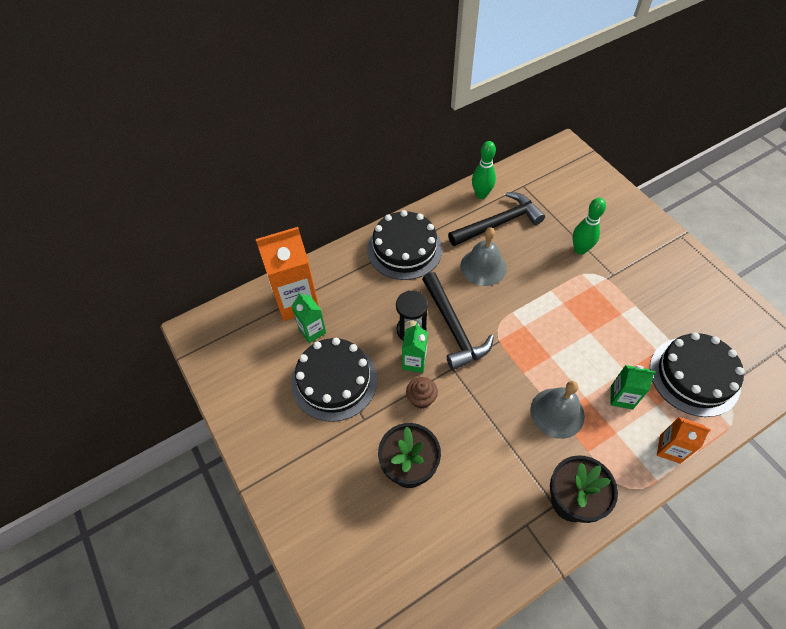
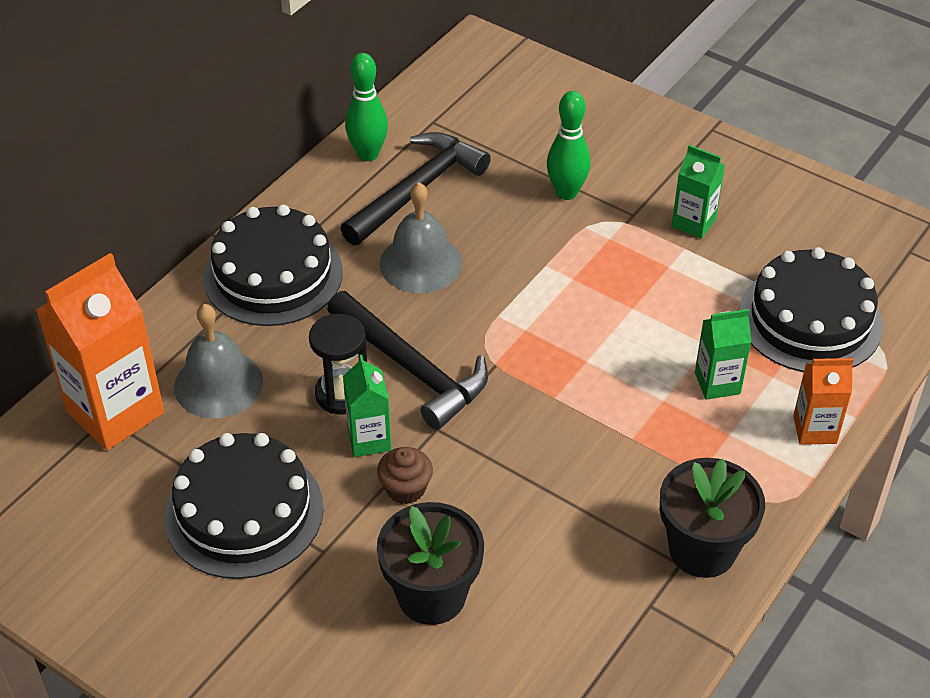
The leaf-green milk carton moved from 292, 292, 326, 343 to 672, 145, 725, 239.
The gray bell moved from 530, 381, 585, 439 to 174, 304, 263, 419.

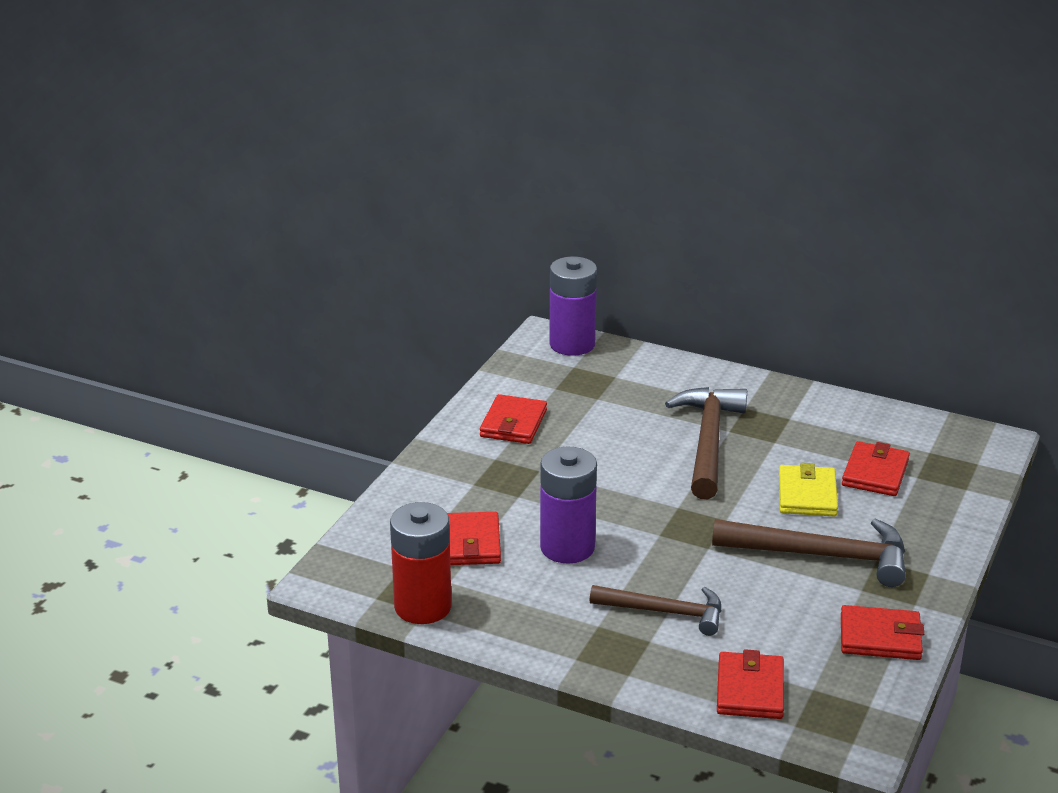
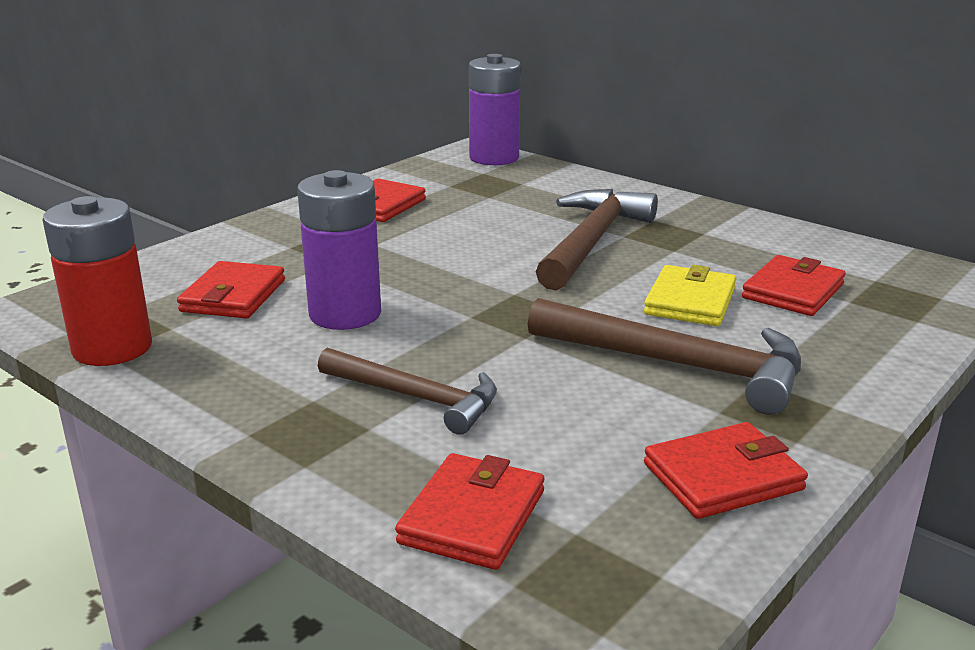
The red billfold at 841, 605, 924, 660 turned 45 degrees counterclockwise.

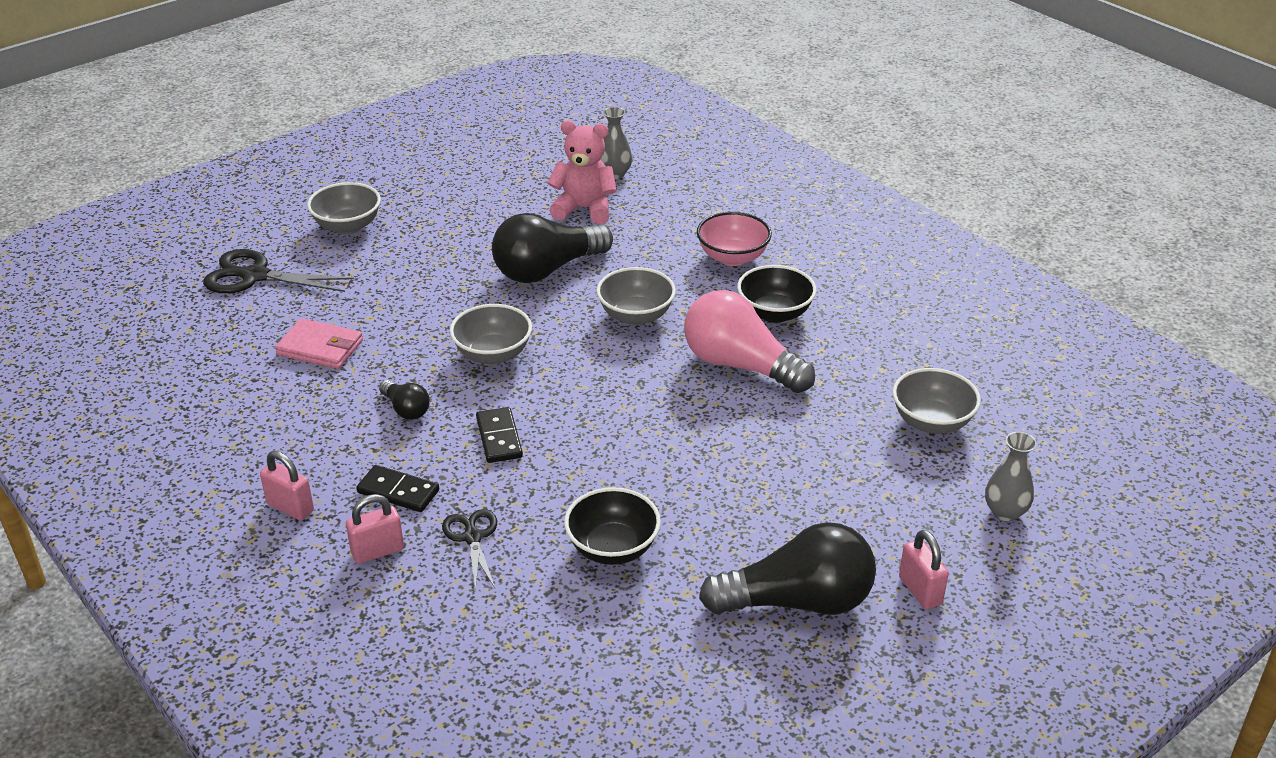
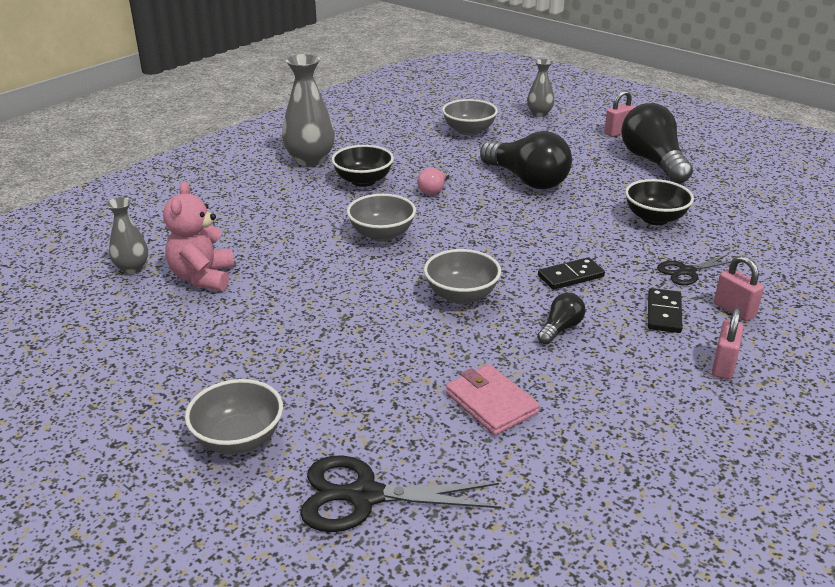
The rosy serving bowl at 697, 212, 772, 266 disappeared.
The ebony light bulb moved from 492, 213, 613, 283 to 480, 131, 572, 189.
The ebony scissors at 203, 249, 354, 293 turned 90 degrees clockwise.
The rosy light bulb at 684, 290, 815, 393 changed to 0.47 times the size.
The rosy billfold at 275, 318, 363, 369 turned 45 degrees counterclockwise.
The gray tall vase at 282, 54, 335, 166 appeared.

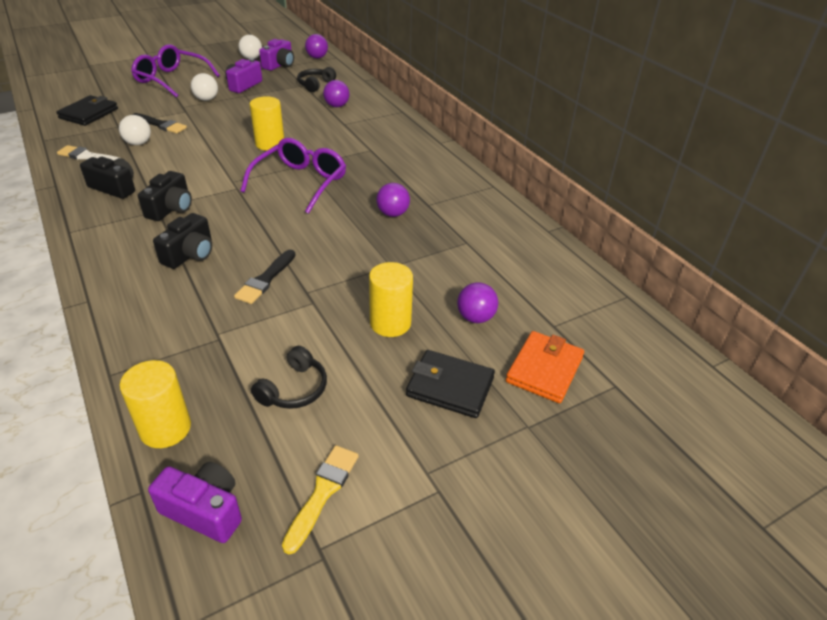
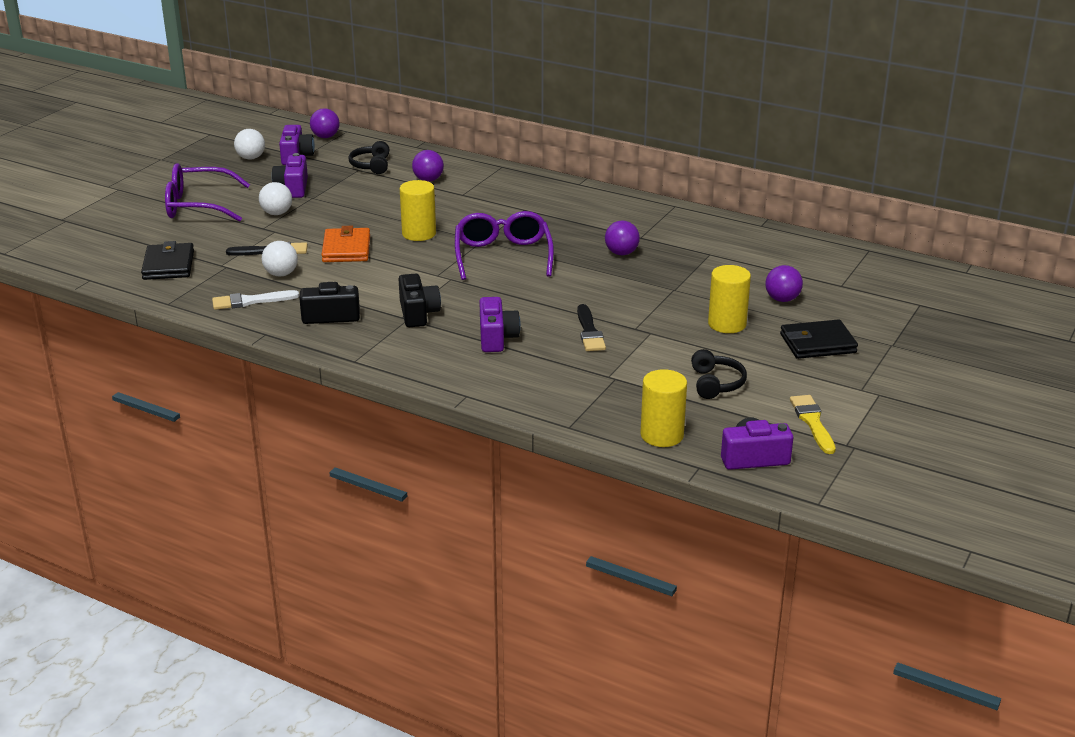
The ebony compact camera at 153, 213, 212, 269 became the violet compact camera at 479, 297, 521, 352.
The orange billfold moved from 506, 331, 584, 403 to 321, 226, 370, 262.

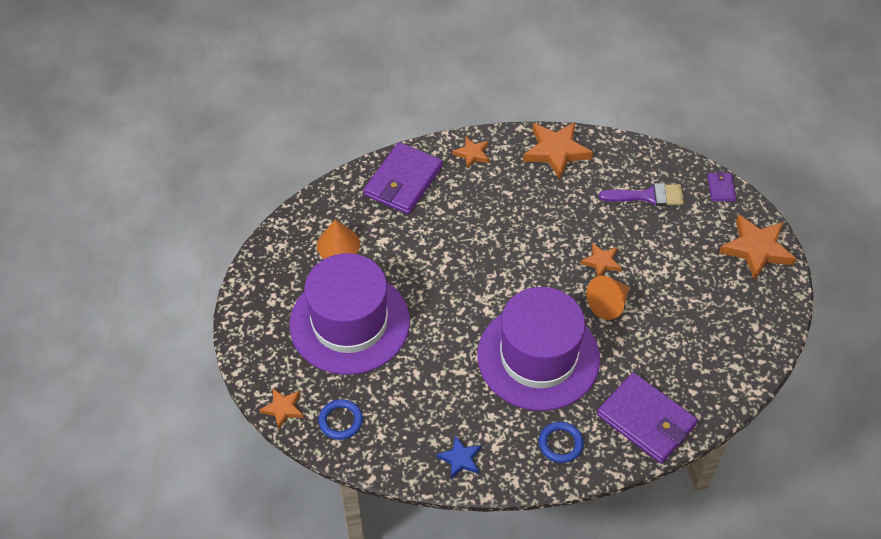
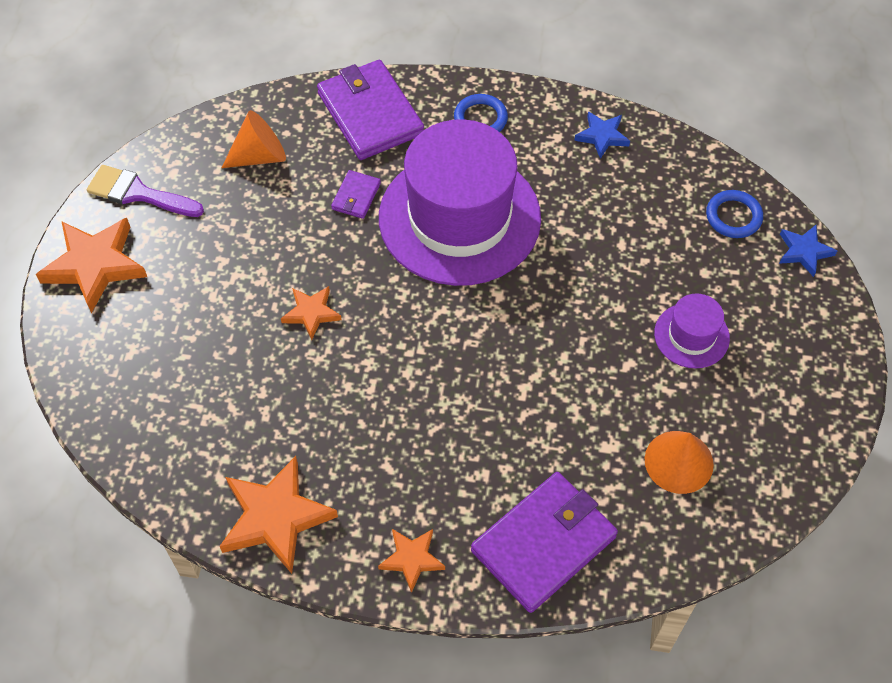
The violet billfold moved from 707, 171, 736, 201 to 331, 170, 381, 219.
The violet paintbrush moved from 599, 183, 684, 206 to 87, 165, 204, 217.
The violet hat at 290, 253, 410, 375 changed to 0.44 times the size.
The orange solid cone moved from 586, 276, 630, 320 to 221, 110, 286, 168.
The orange star shape at 259, 388, 304, 429 became the royal blue star shape at 779, 225, 837, 277.

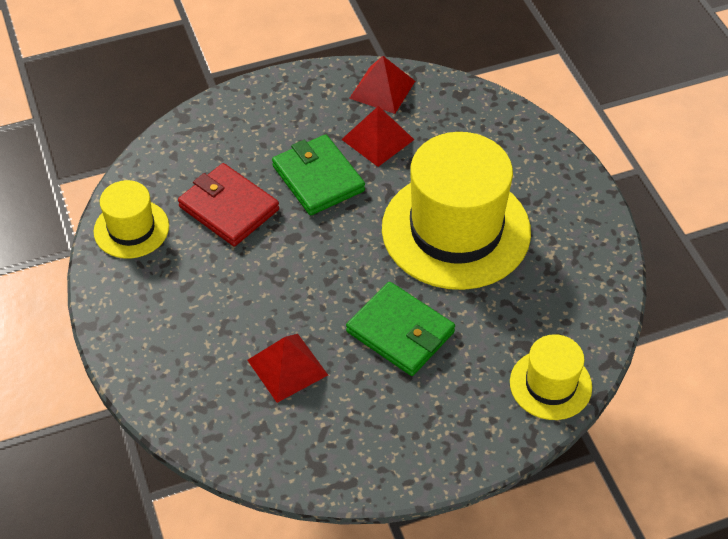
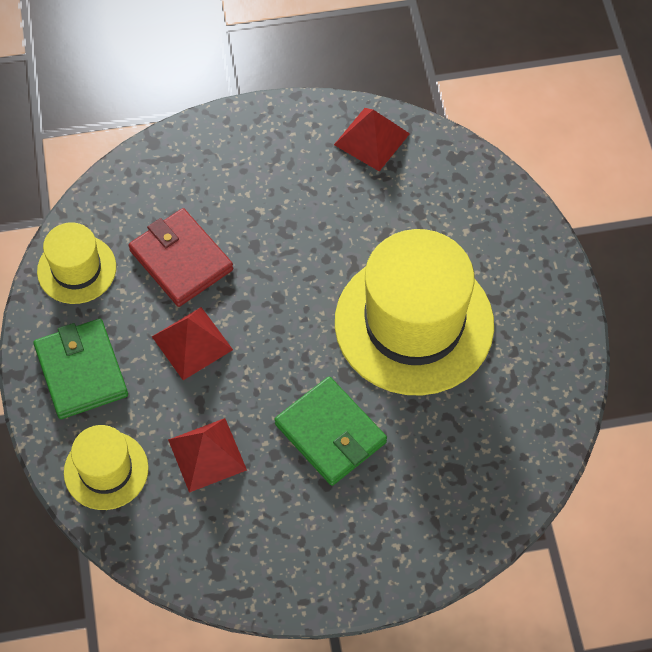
The red solid pyramid moved from 341, 106, 414, 167 to 152, 307, 233, 380.
The leaf-green billfold moved from 272, 134, 365, 215 to 34, 319, 128, 419.
The yellow hat moved from 510, 334, 592, 420 to 64, 425, 149, 510.

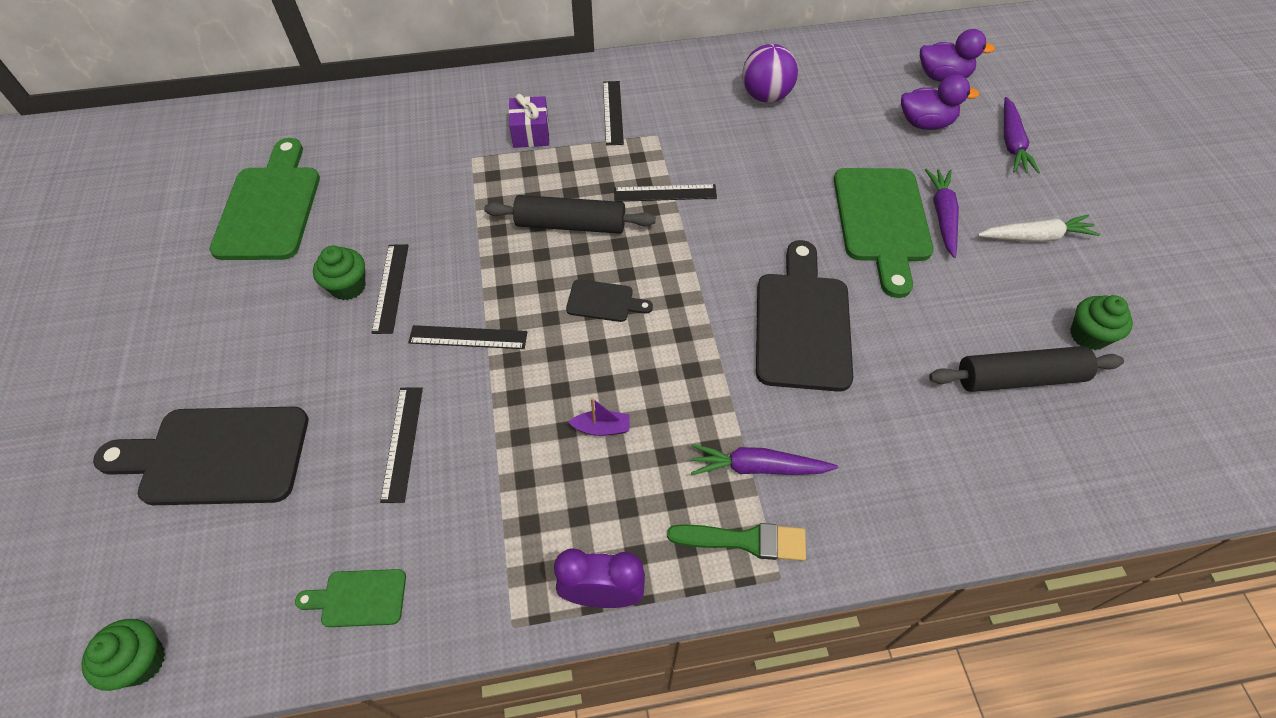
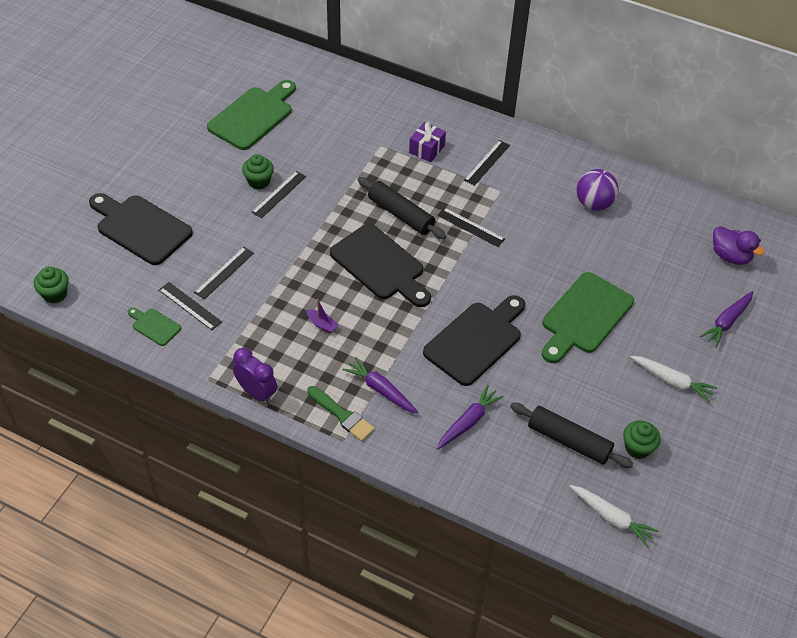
The violet duck at 901, 74, 979, 130 disappeared.
The violet carrot moved from 925, 169, 959, 258 to 437, 385, 504, 449.
The ebony chopping board at 566, 279, 653, 322 changed to 2.09 times the size.
The ebony straightedge moved from 408, 325, 527, 349 to 159, 282, 222, 330.
The white carrot at 569, 485, 659, 548 appeared.

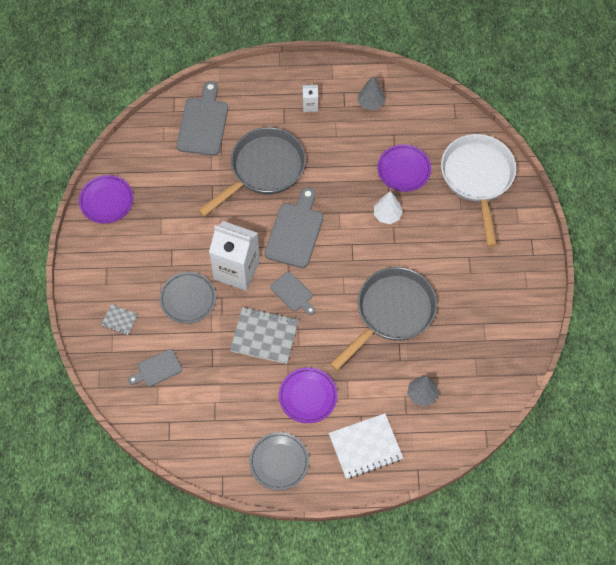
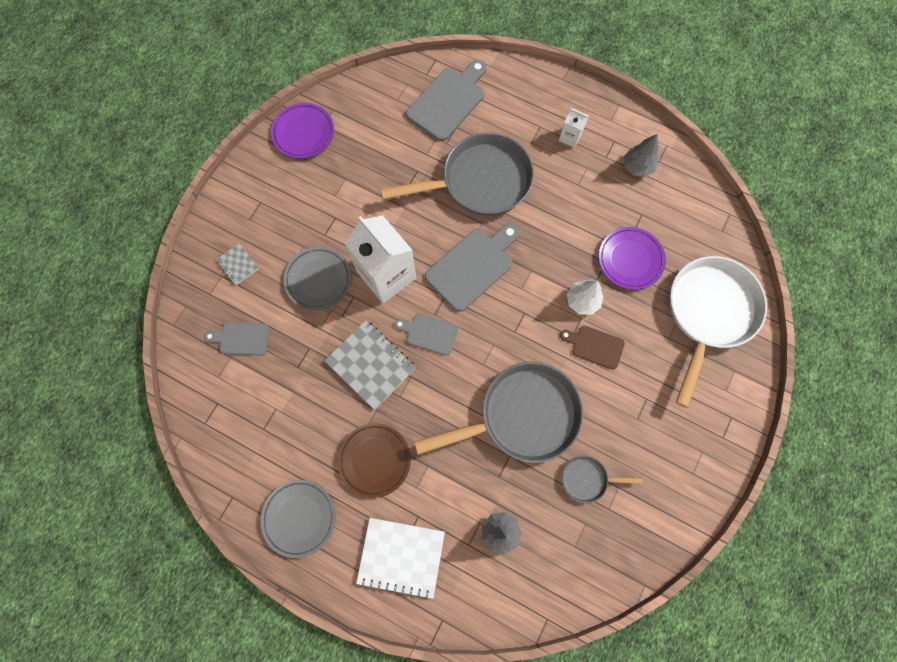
The gray chopping board at 270, 271, 315, 315 turned 120 degrees clockwise.
The violet dinner plate at 279, 368, 337, 423 became the brown dinner plate at 338, 423, 411, 498.
The brown chopping board at 560, 326, 625, 370 appeared.
The gray pan at 562, 455, 643, 503 appeared.

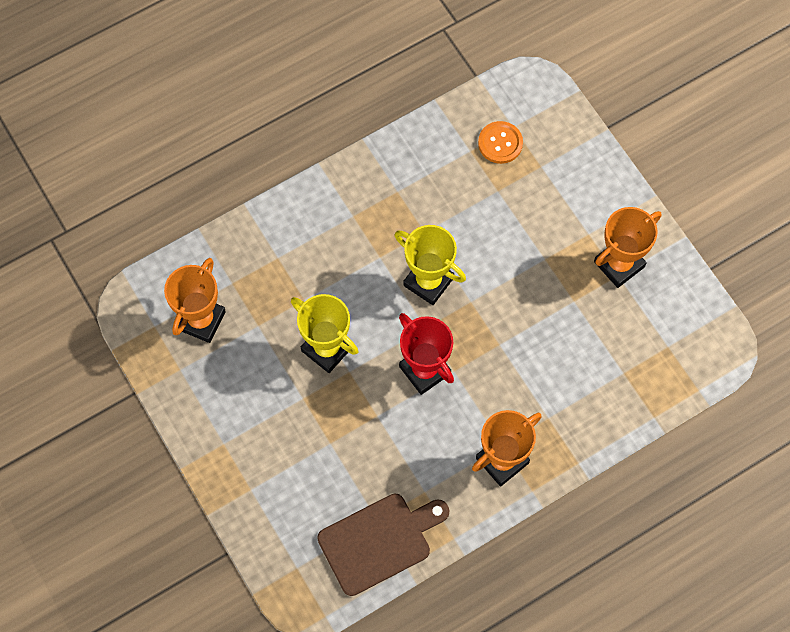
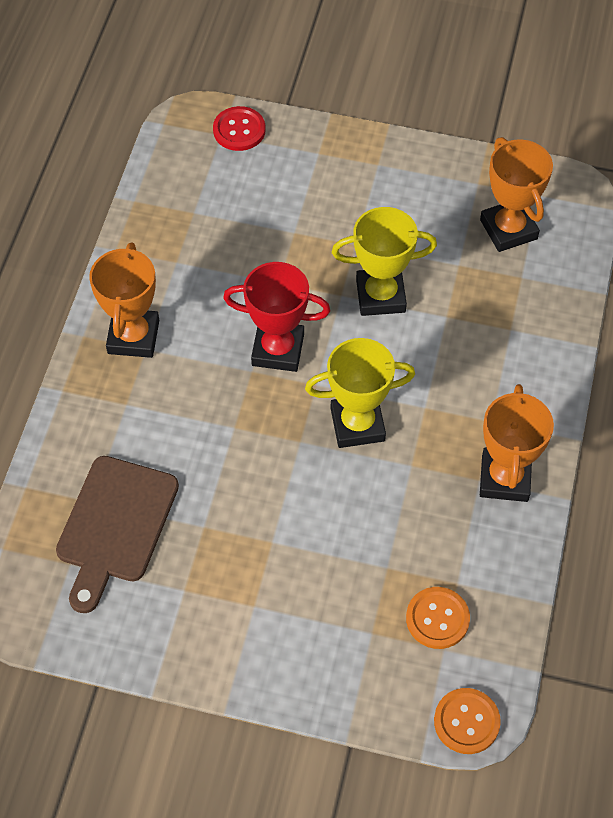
The orange trophy moved from 594, 207, 661, 288 to 480, 384, 554, 502.
The brown chopping board moved from 317, 494, 449, 596 to 56, 456, 179, 613.
The red sewing button at 213, 106, 266, 151 appeared.
The orange sewing button at 434, 688, 501, 754 appeared.

